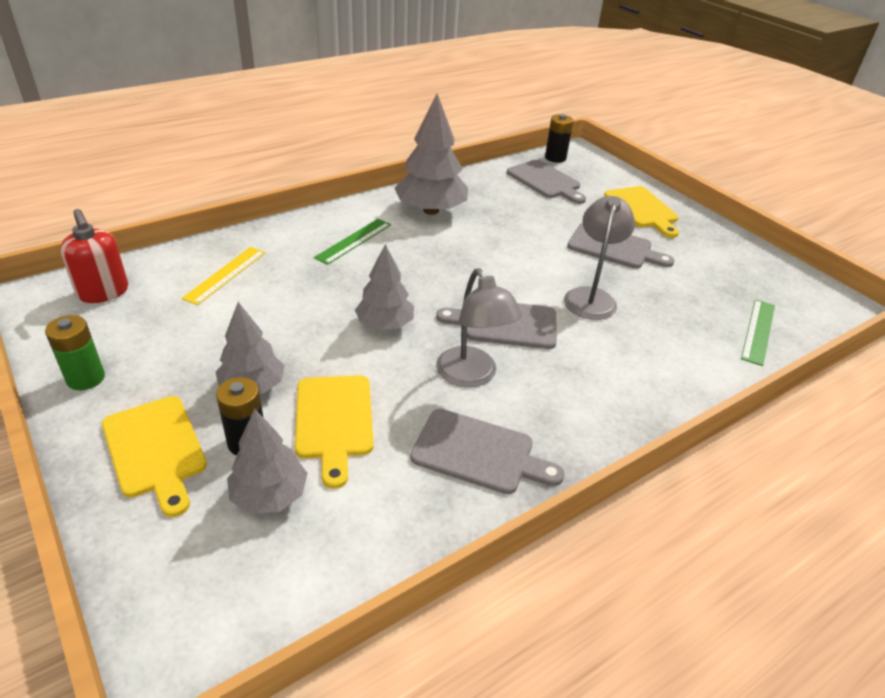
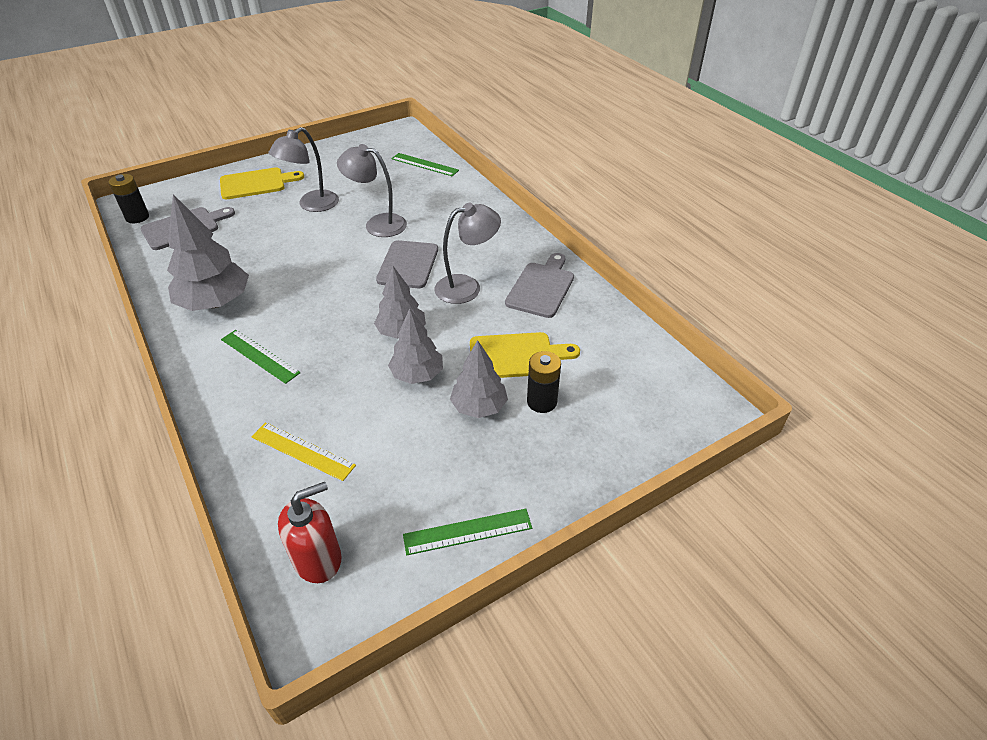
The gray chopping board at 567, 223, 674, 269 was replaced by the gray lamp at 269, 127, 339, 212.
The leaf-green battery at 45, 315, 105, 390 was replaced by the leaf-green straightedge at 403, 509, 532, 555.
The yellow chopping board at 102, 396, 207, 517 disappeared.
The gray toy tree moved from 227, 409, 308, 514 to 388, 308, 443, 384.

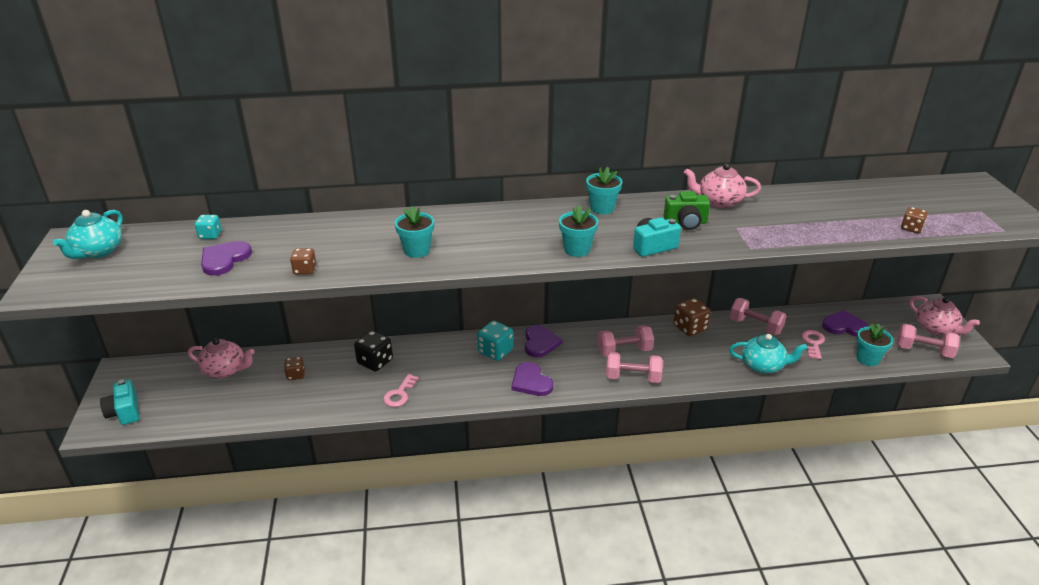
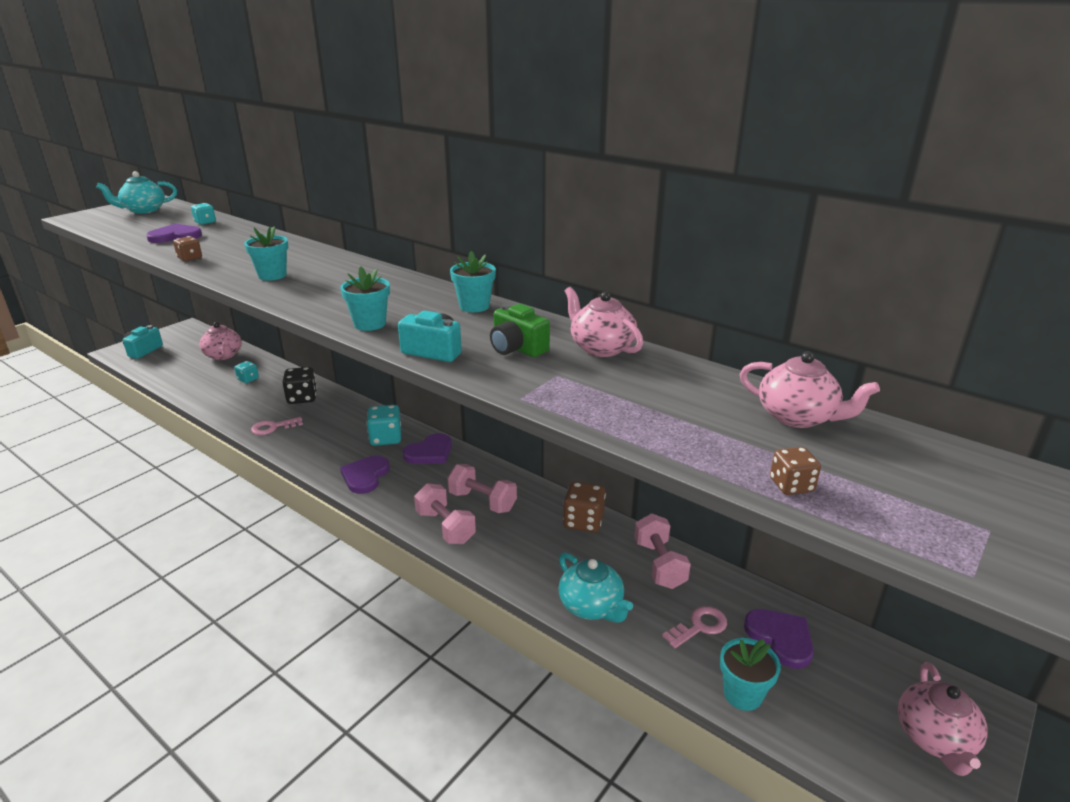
The rosy hand weight at 896, 323, 960, 358 disappeared.
The brown game die at 284, 357, 305, 380 became the teal game die at 234, 361, 259, 383.
The rosy teapot at 740, 351, 880, 428 appeared.

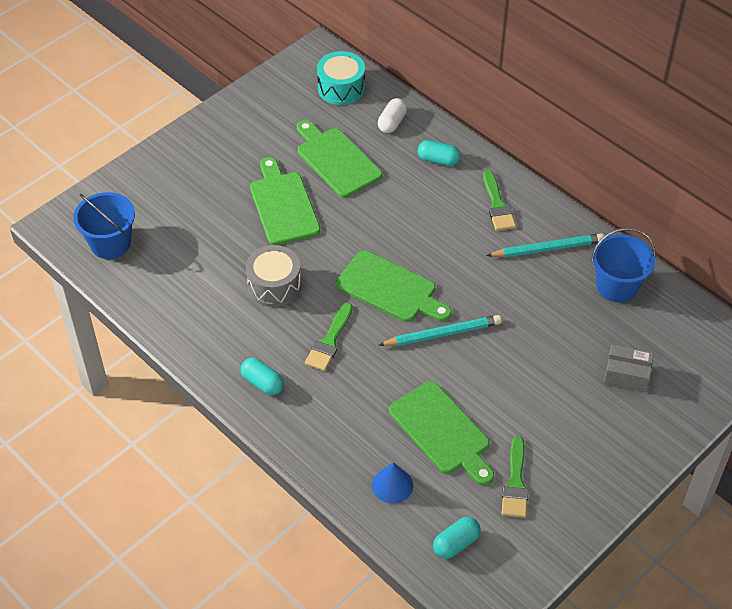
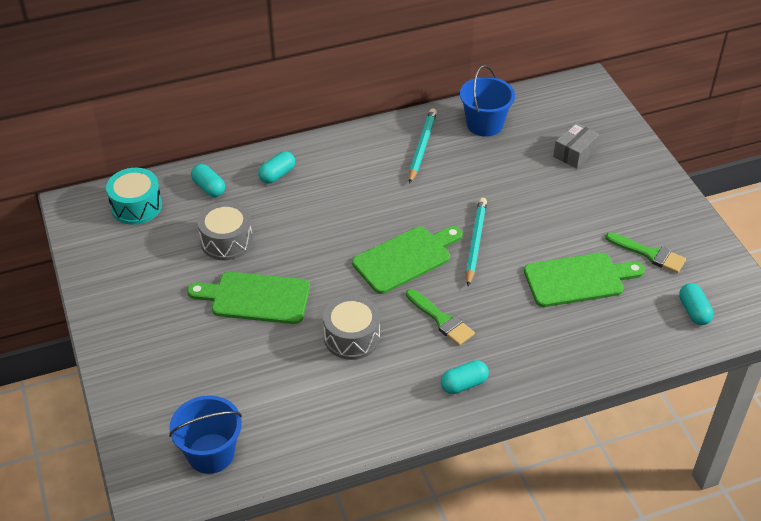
The white pill at 378, 98, 407, 133 became the teal pill at 191, 164, 225, 197.
The leaf-green chopping board at 297, 120, 382, 198 was replaced by the gray toy drum at 197, 201, 253, 261.
The leaf-green paintbrush at 483, 170, 516, 231 disappeared.
The royal blue solid cone at 372, 462, 413, 504 disappeared.

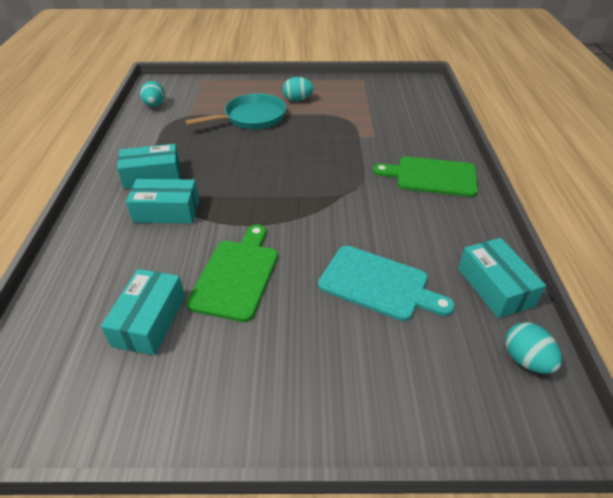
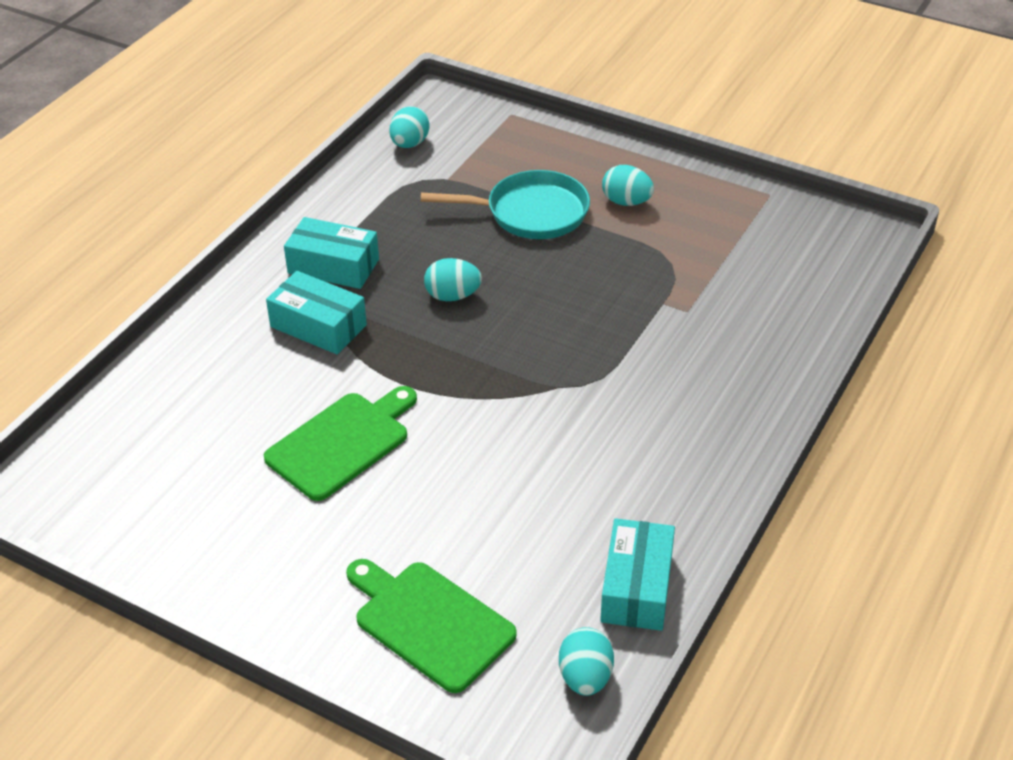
The leaf-green chopping board moved from 373, 156, 478, 197 to 346, 559, 517, 693.
The teal chopping board at 318, 246, 455, 321 disappeared.
The teal box at 101, 269, 185, 355 disappeared.
The teal egg shape at 424, 258, 482, 301 appeared.

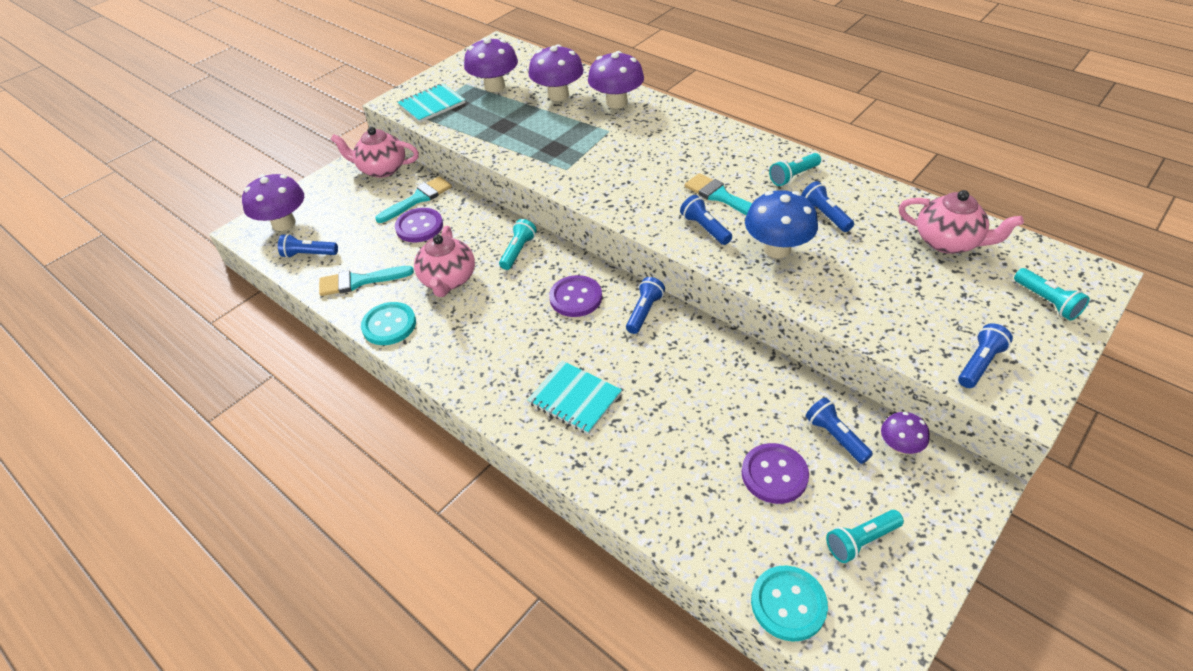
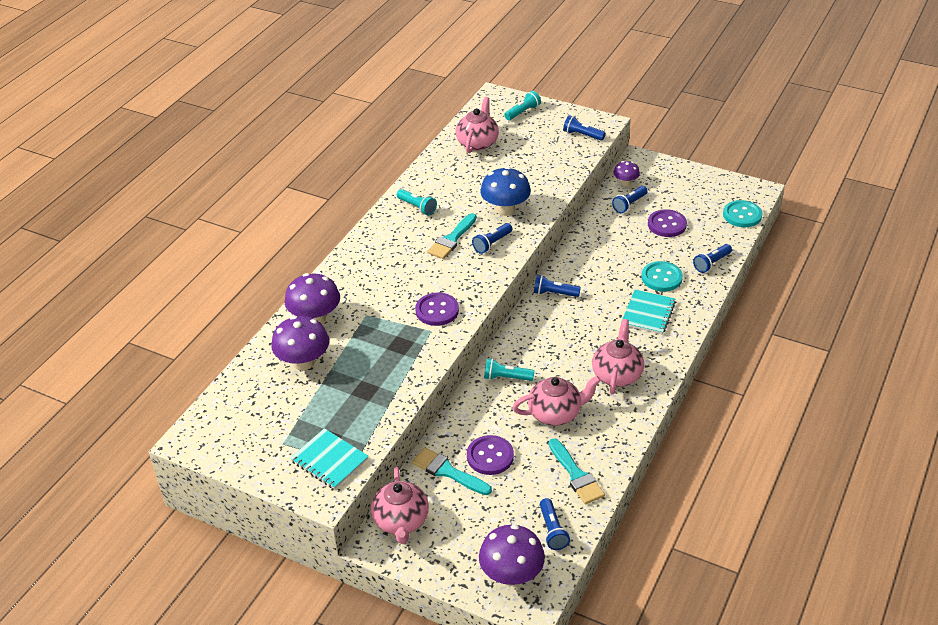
The violet mushroom at 464, 38, 518, 92 disappeared.
The royal blue torch moved from 801, 181, 854, 232 to 693, 244, 732, 273.
The violet sewing button moved from 549, 275, 602, 317 to 415, 293, 459, 326.
The teal sewing button moved from 361, 302, 416, 345 to 642, 261, 683, 291.
The teal torch at 826, 510, 904, 563 disappeared.
The rosy teapot at 592, 319, 644, 394 appeared.

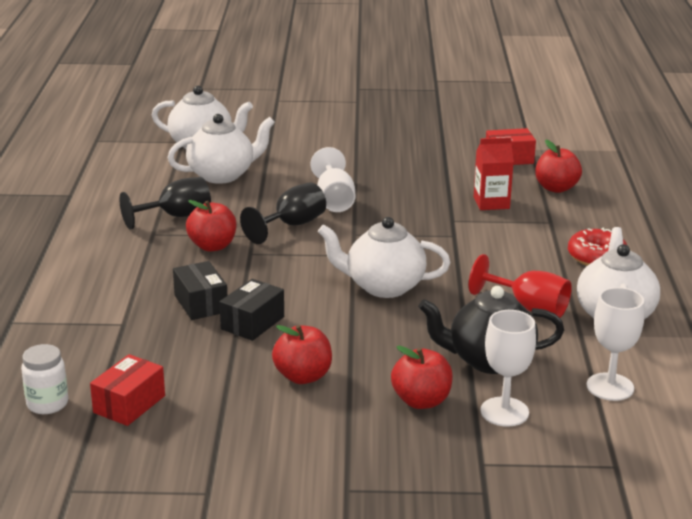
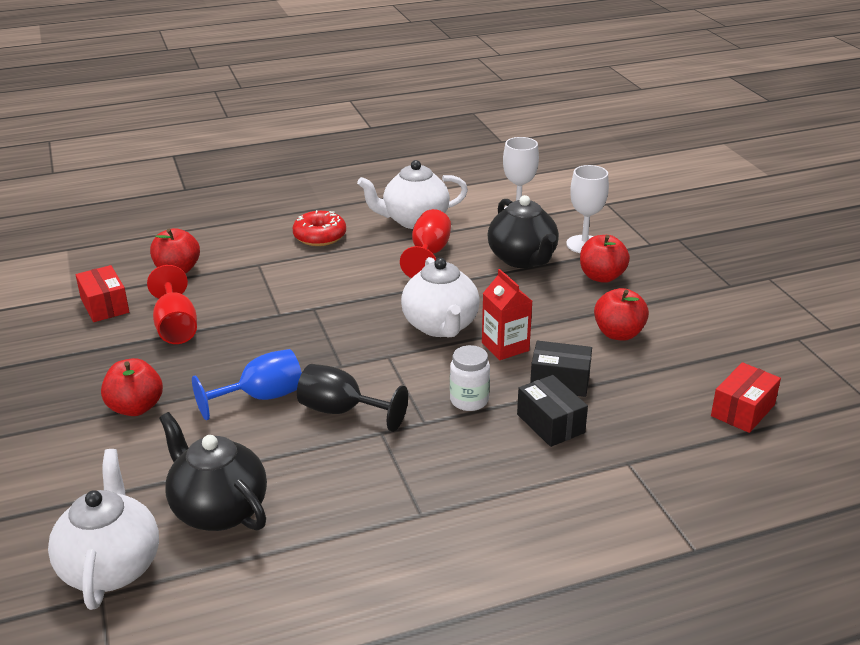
The white teapot at 168, 114, 275, 184 became the ebony teapot at 159, 412, 267, 531.
The red milk carton moved from 474, 137, 514, 210 to 482, 269, 532, 360.
The white goblet at 311, 147, 355, 212 became the royal blue goblet at 192, 349, 302, 420.
The ebony goblet at 120, 177, 211, 229 disappeared.
The red apple moved from 186, 200, 236, 252 to 101, 358, 163, 416.
The ebony box at 173, 261, 227, 320 turned 75 degrees counterclockwise.
The white jar moved from 21, 344, 68, 414 to 450, 345, 490, 411.
The red box at 90, 354, 165, 426 turned 60 degrees counterclockwise.
The red goblet at 147, 265, 197, 344 appeared.

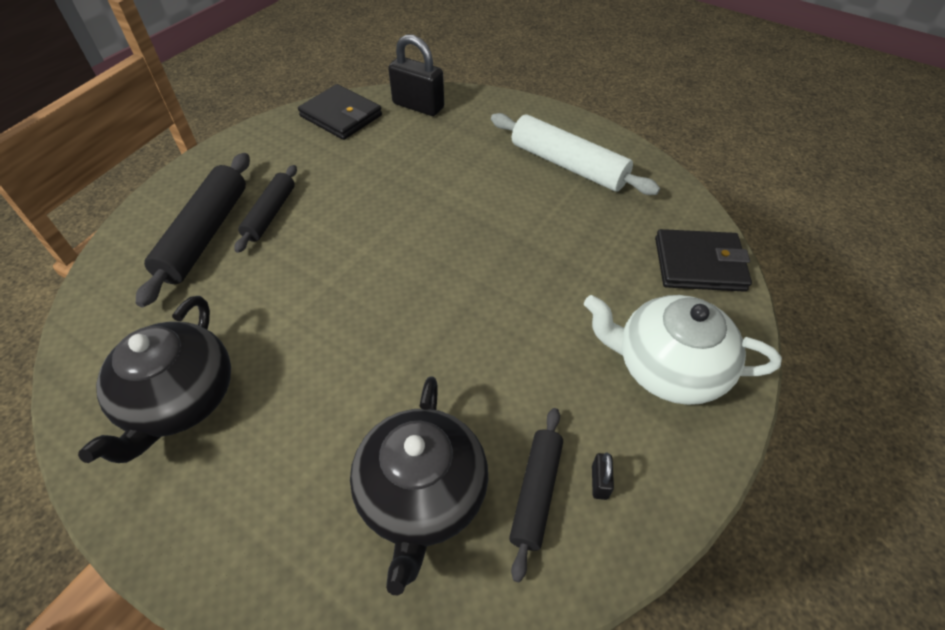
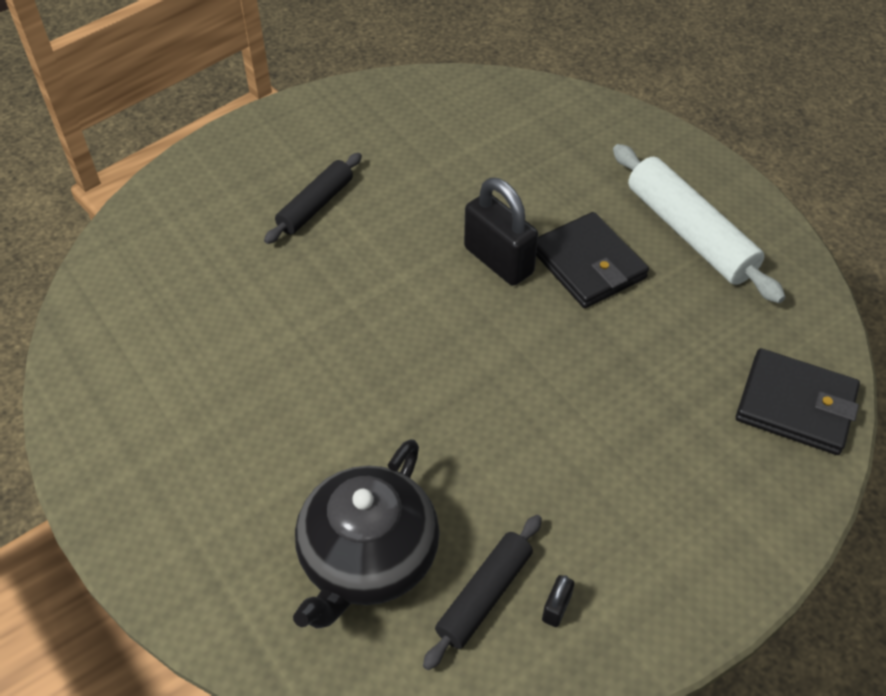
The ebony small lock moved from 388, 34, 444, 116 to 464, 178, 538, 285.
The ebony billfold moved from 298, 84, 382, 140 to 536, 212, 649, 308.
The ebony rolling pin at 136, 153, 250, 307 disappeared.
The white teapot at 584, 295, 782, 405 disappeared.
The ebony teapot at 78, 296, 231, 463 disappeared.

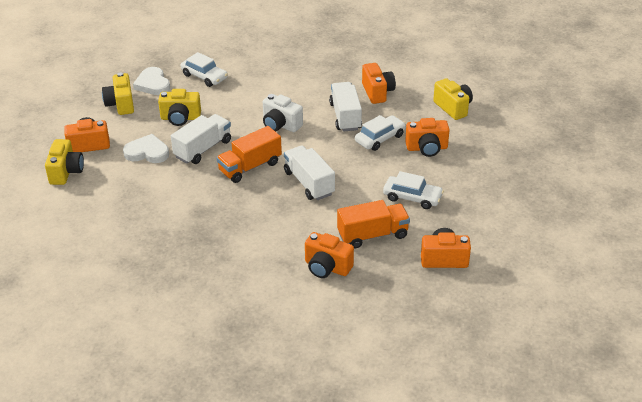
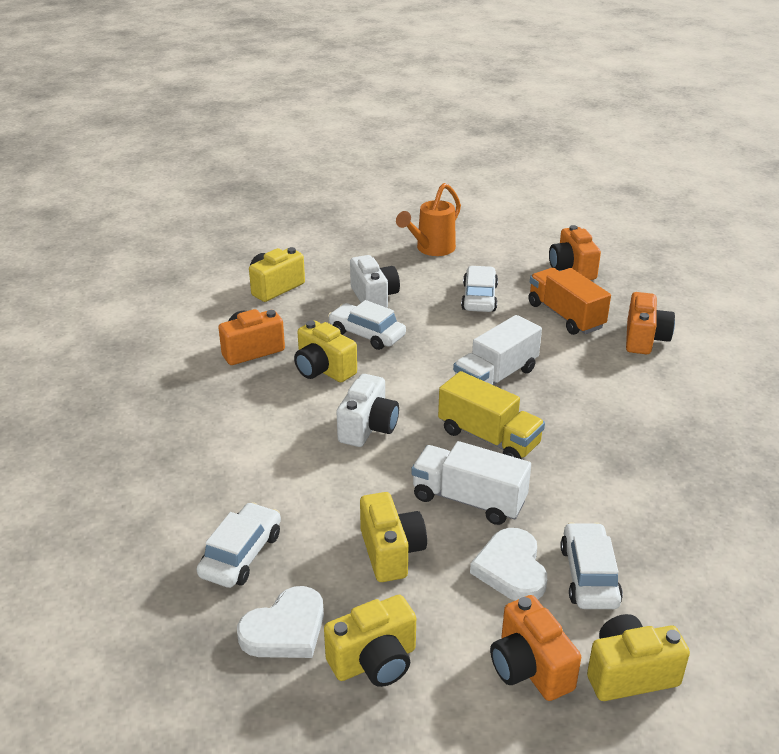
The white toy truck at 329, 82, 362, 132 was replaced by the yellow compact camera at 294, 321, 357, 382.
The orange compact camera at 405, 118, 450, 157 became the white compact camera at 350, 255, 400, 308.
The orange toy truck at 216, 126, 282, 183 became the yellow toy truck at 438, 371, 545, 459.
The orange watering pot at 396, 183, 461, 256 appeared.
The white automobile at 560, 522, 623, 609 appeared.

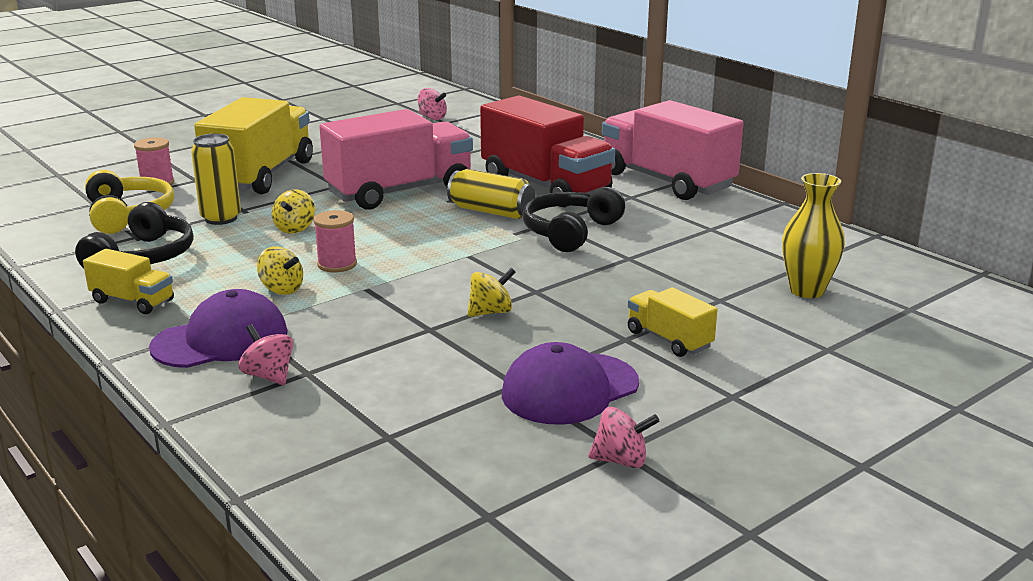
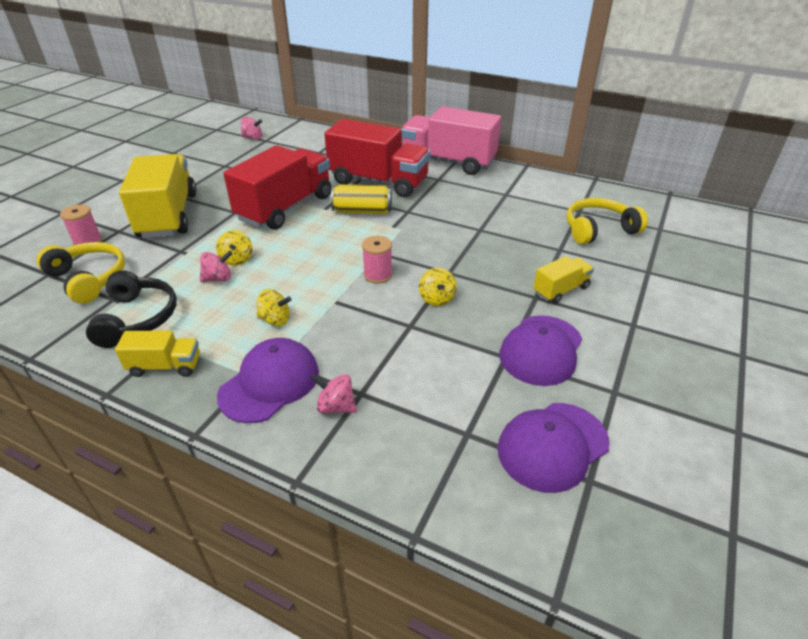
The rosy toy truck at 319, 109, 473, 209 became the red toy truck at 223, 145, 331, 230.
The yellow soda can at 191, 134, 241, 225 disappeared.
The yellow tall vase at 782, 173, 845, 298 was replaced by the yellow headphones at 566, 198, 648, 244.
The ebony headphones at 522, 187, 625, 252 disappeared.
The rosy bobbin moved from 313, 210, 357, 272 to 362, 236, 393, 284.
The yellow toy top at 467, 268, 516, 317 turned 135 degrees clockwise.
The yellow toy truck at 628, 287, 718, 357 turned 120 degrees clockwise.
The rosy toy top moved from 588, 407, 660, 468 to 200, 251, 233, 282.
The violet baseball cap at 497, 403, 610, 493 appeared.

